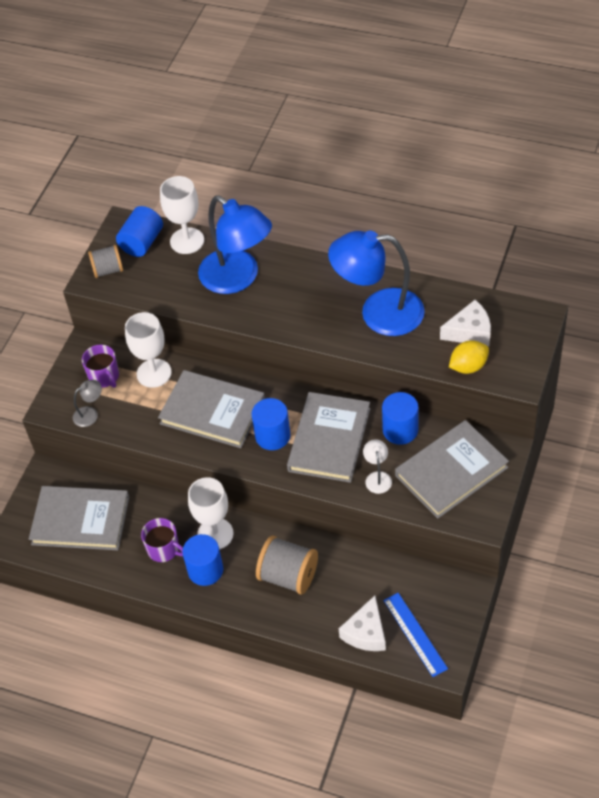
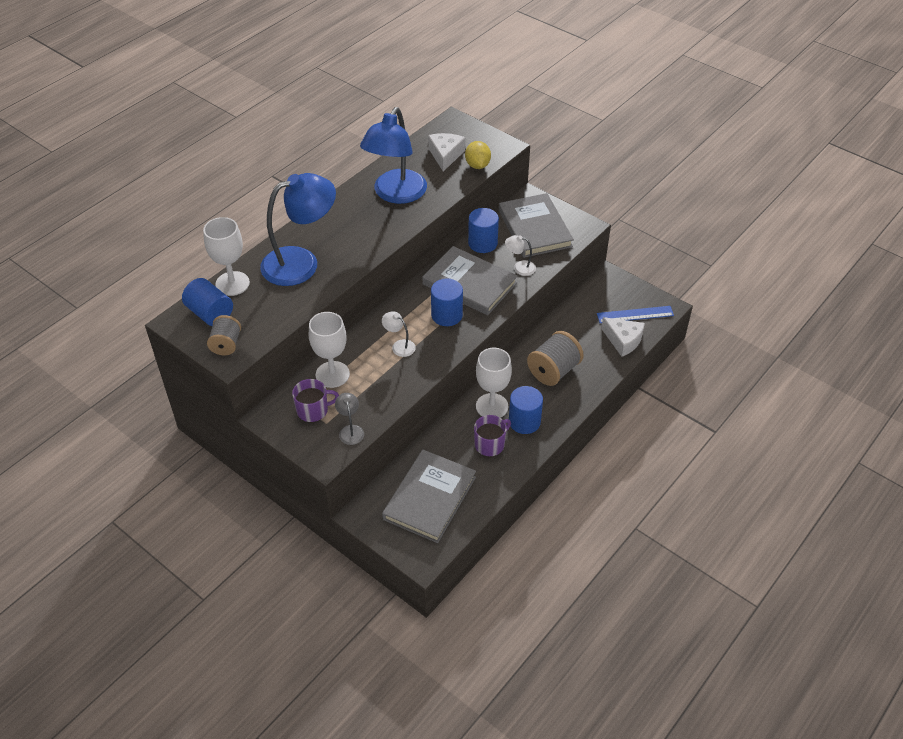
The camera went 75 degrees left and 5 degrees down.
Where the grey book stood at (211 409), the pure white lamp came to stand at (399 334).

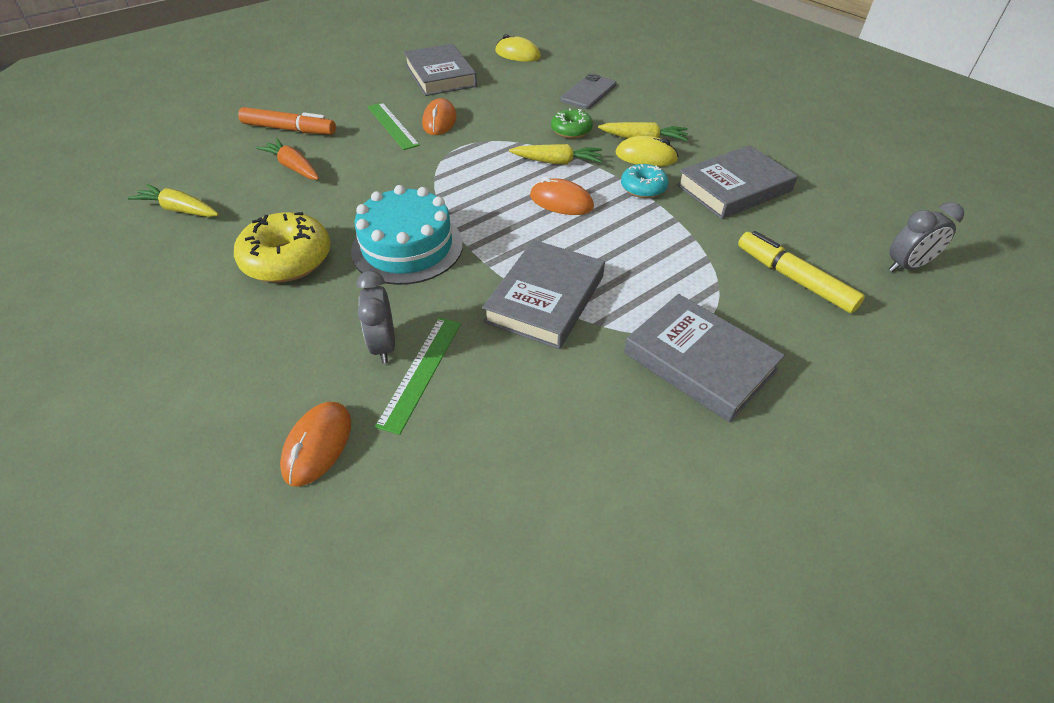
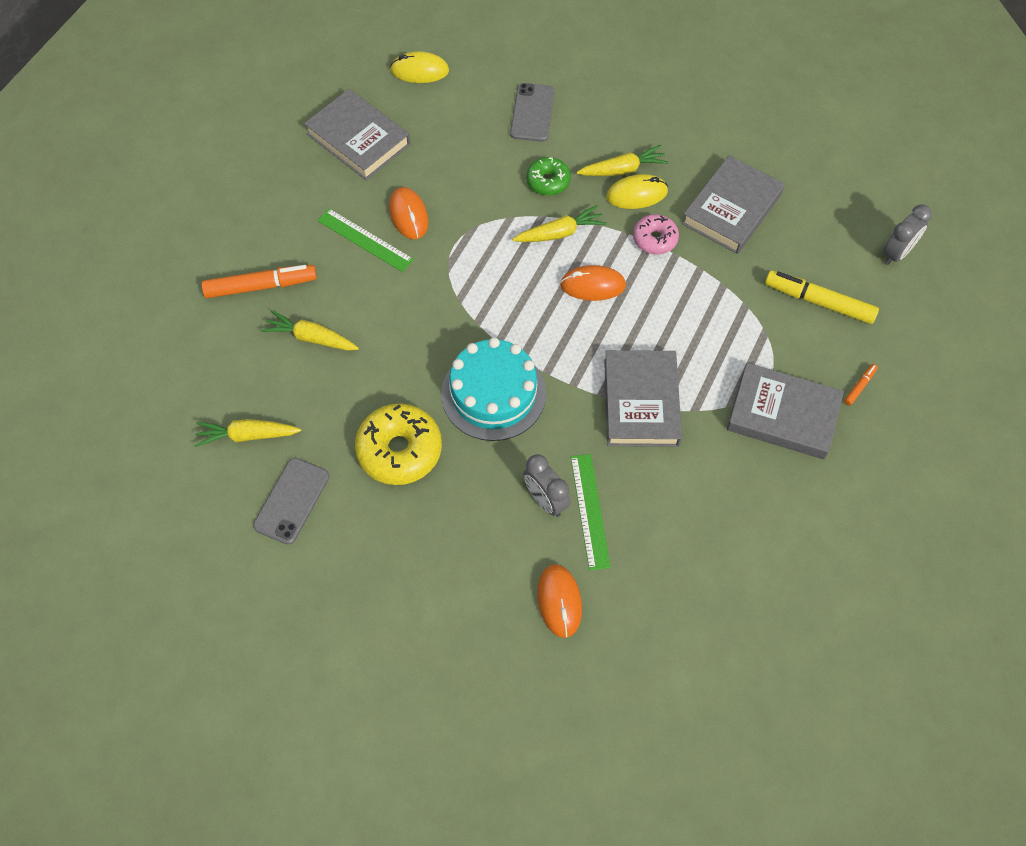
The camera went 25 degrees left and 15 degrees up.
The second view gained the grey smartphone at (291 501).
What was the orange toy carrot at (287 159) turned into the golden toy carrot at (310 330).
What was the aqua doughnut at (645 181) turned into the rose-pink doughnut at (656 234).
The second view gained the orange marker at (861 384).

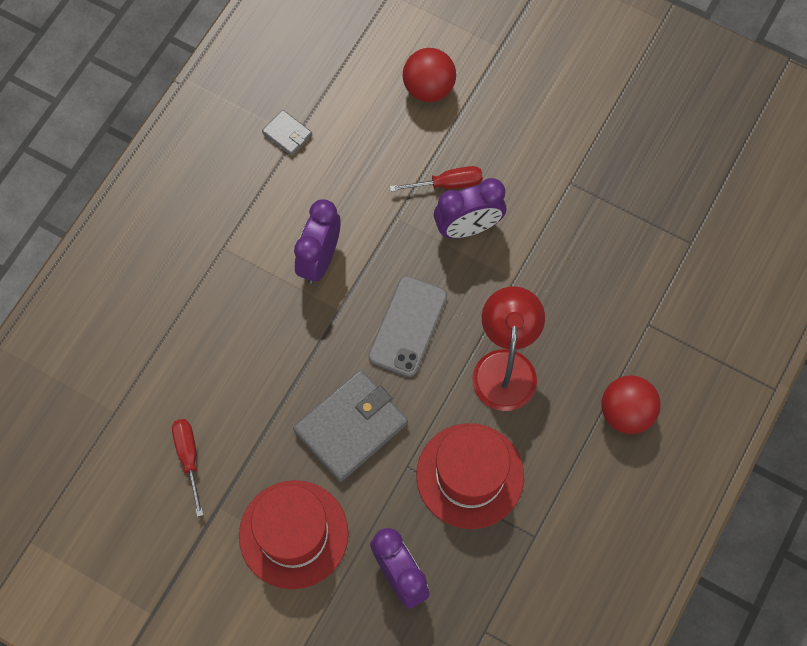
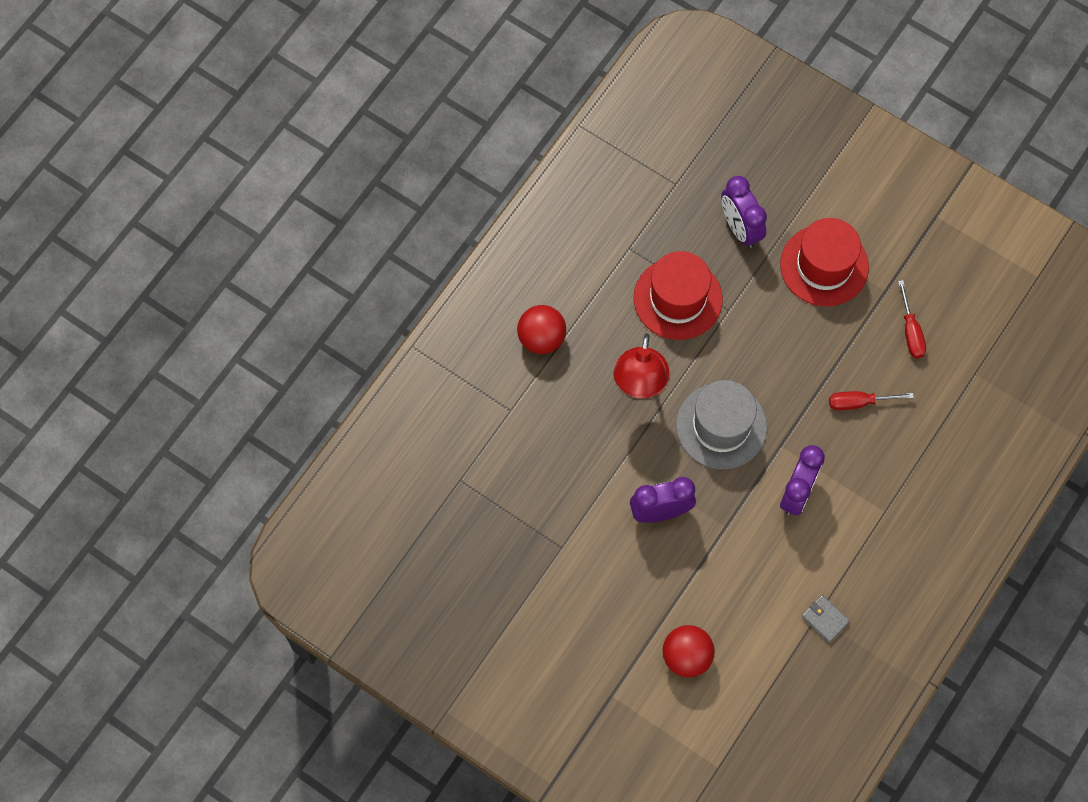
The camera went 175 degrees left and 0 degrees up.
Where the grey smartphone stood at (407 326), the grey tall hat came to stand at (721 424).
The red screwdriver ended up elsewhere, having gone from (436 179) to (871 400).
The second view lost the grey billfold at (350 426).

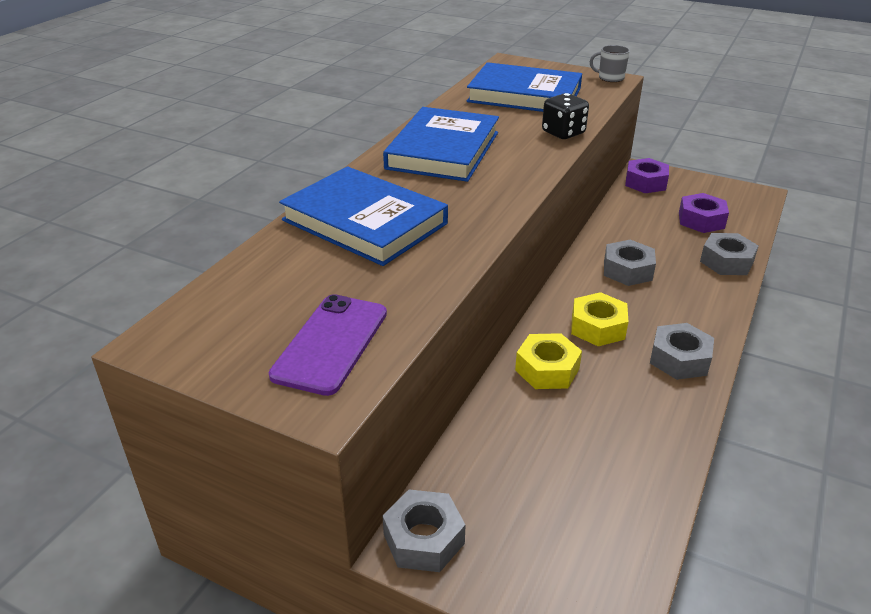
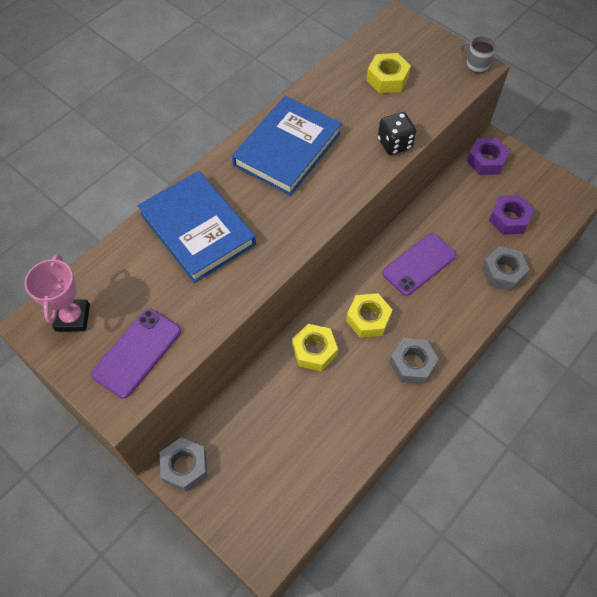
The camera went 15 degrees right and 25 degrees up.
The second view gained the rose-pink prize cup at (57 293).
Where the cobalt book stood at (524 87), the golden nut came to stand at (389 73).
Where the grey nut stood at (630 263), the purple smartphone came to stand at (419 264).

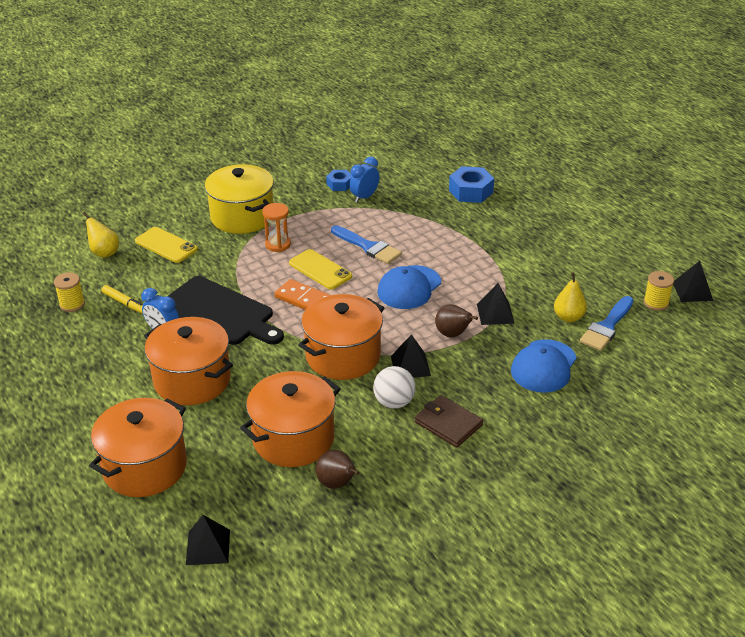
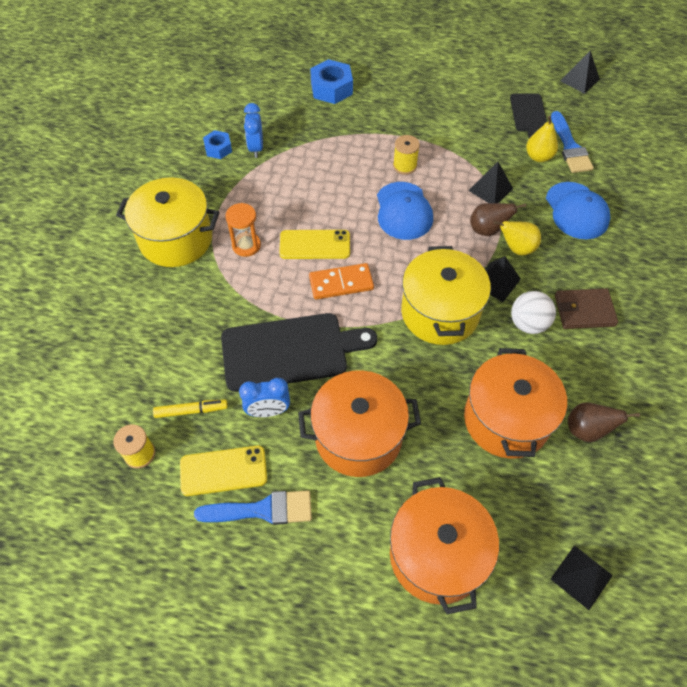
The camera went 45 degrees left and 20 degrees up.
The golden smartphone ended up elsewhere, having gone from (166 245) to (223 470).
The cobalt brush ended up elsewhere, having gone from (366 244) to (253 507).
The golden reel of thread ended up elsewhere, having gone from (659 291) to (406 155).
What was the orange pot at (341 337) turned into the golden pot at (446 295).
The golden pear fruit ended up elsewhere, having gone from (101 235) to (517 238).
The second view gained the jet-black bread board at (528 115).

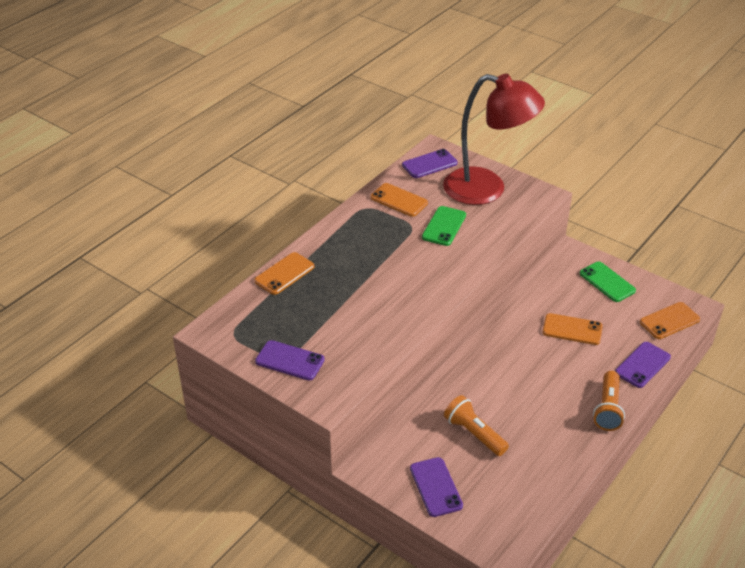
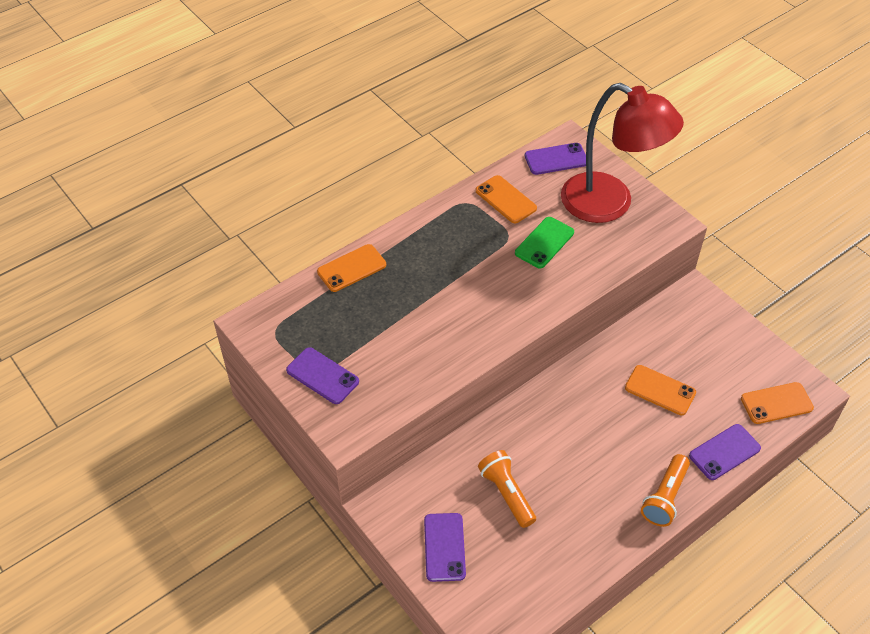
The camera went 15 degrees right and 10 degrees up.
The second view lost the leaf-green smartphone at (608 281).

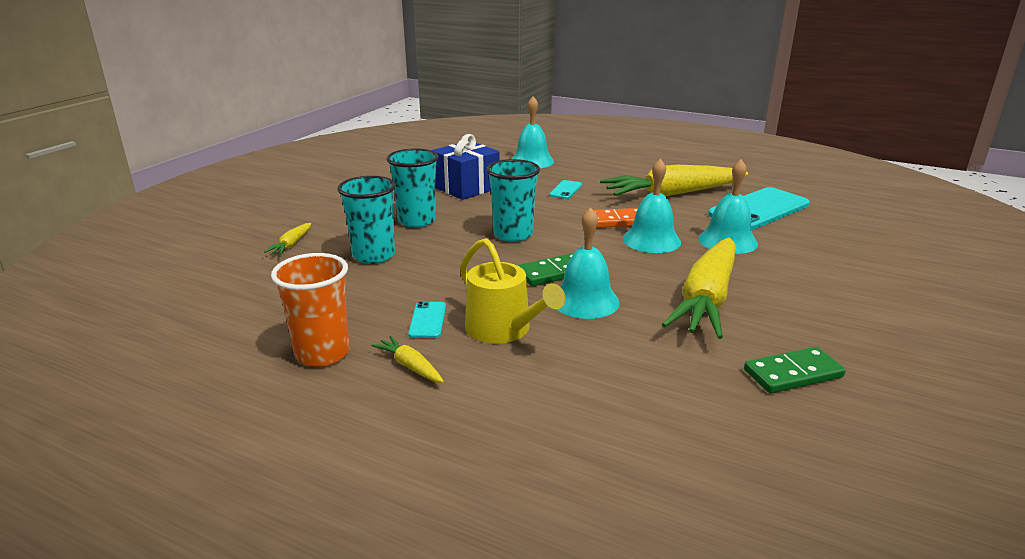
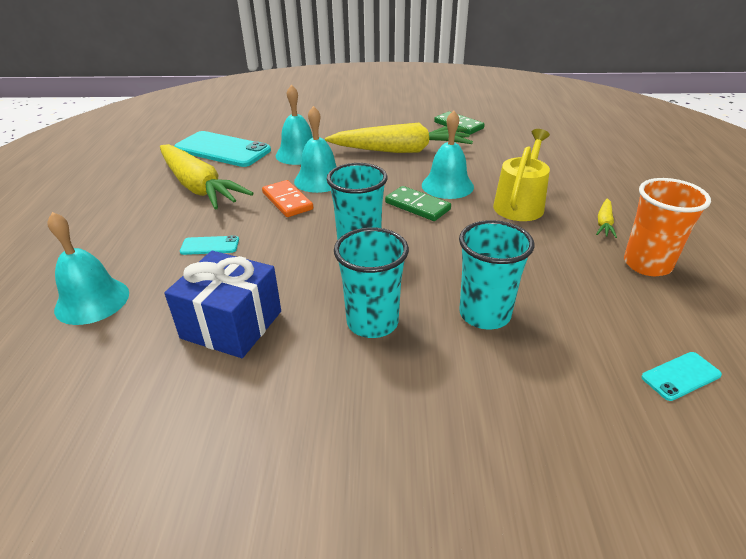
The camera went 115 degrees left and 10 degrees up.
The aqua smartphone ended up elsewhere, having gone from (427 319) to (682 376).
The second view lost the golden toy carrot at (287 239).

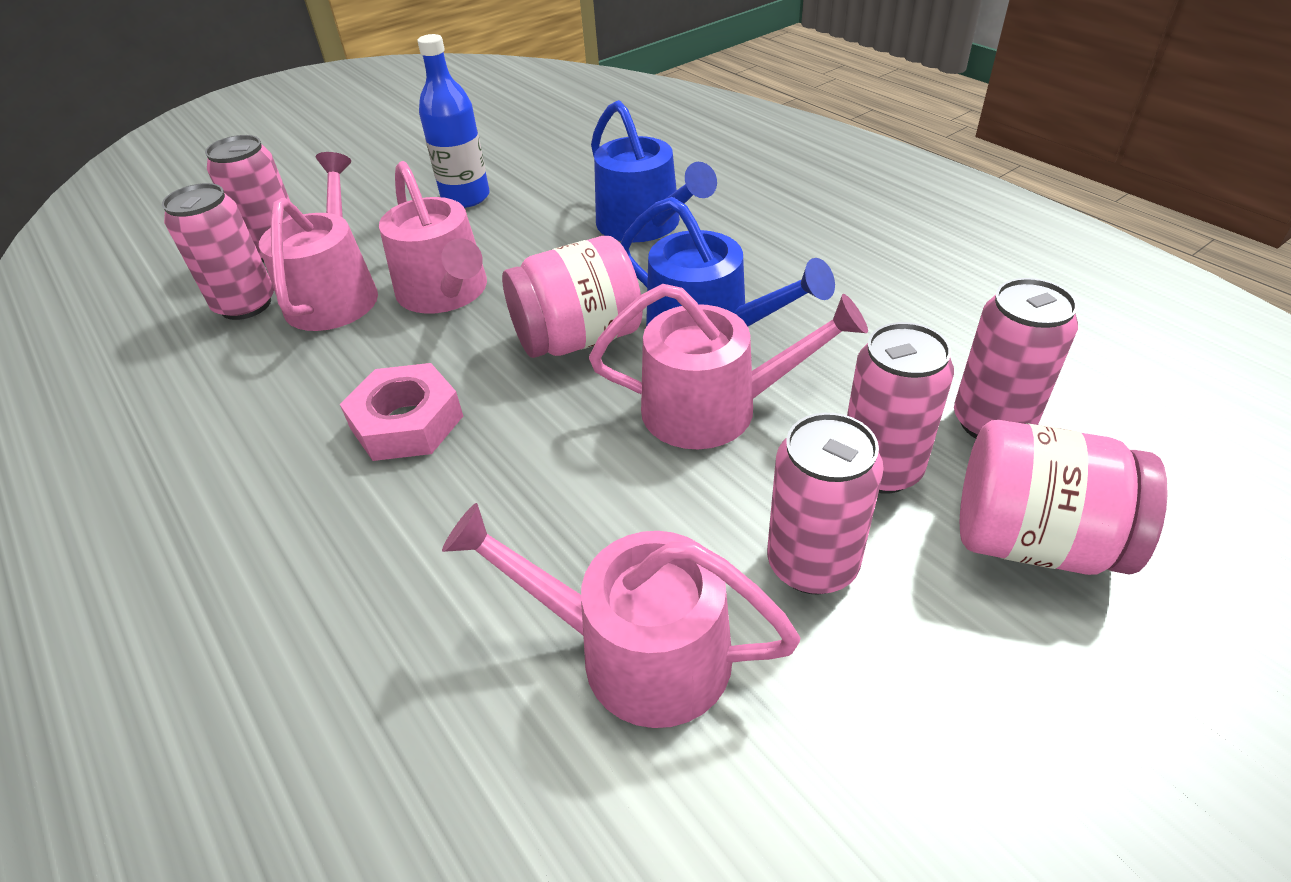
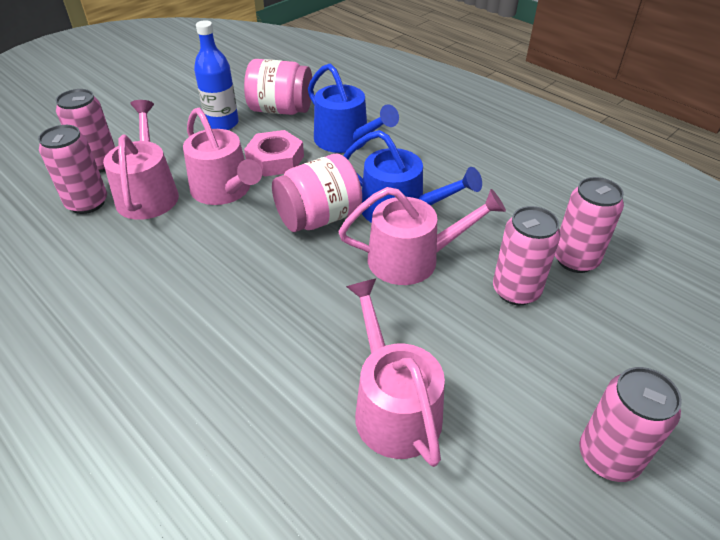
The camera went 10 degrees left and 0 degrees up.
The rose-pink jam jar ended up elsewhere, having gone from (1064 497) to (278 87).
The rose-pink nut ended up elsewhere, having gone from (401 412) to (274 153).
The rose-pink watering can at (621 615) ended up facing another way, 60 degrees clockwise from before.
The rose-pink can ended up elsewhere, having gone from (825 503) to (630 424).

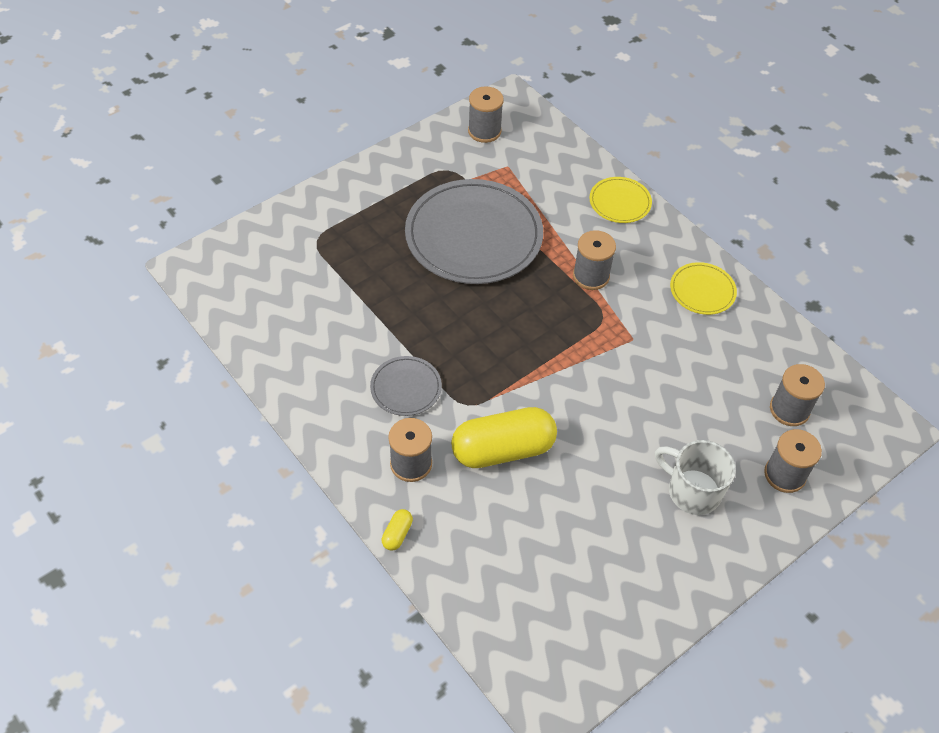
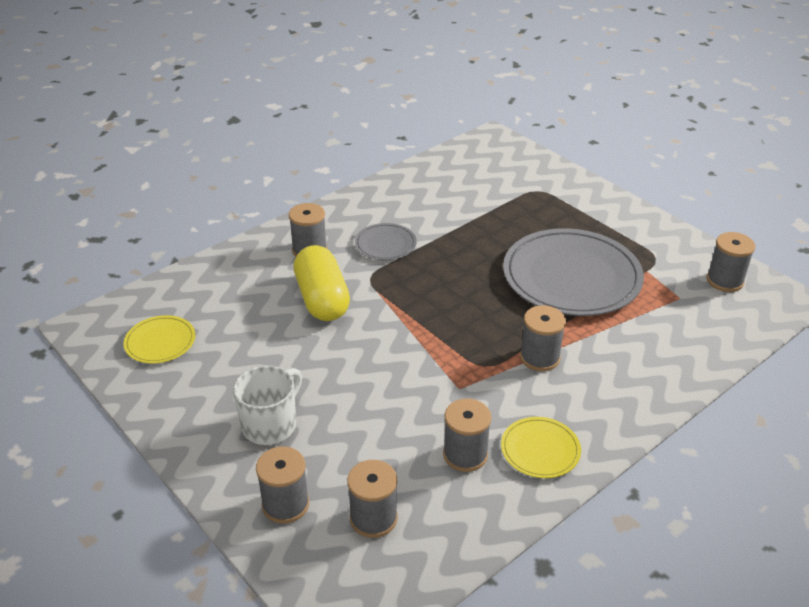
The camera went 90 degrees right and 15 degrees down.
The golden dinner plate ended up elsewhere, having gone from (620 200) to (159 339).
The second view gained the grey reel of thread at (467 435).
The second view lost the golden pill shape at (397 530).

